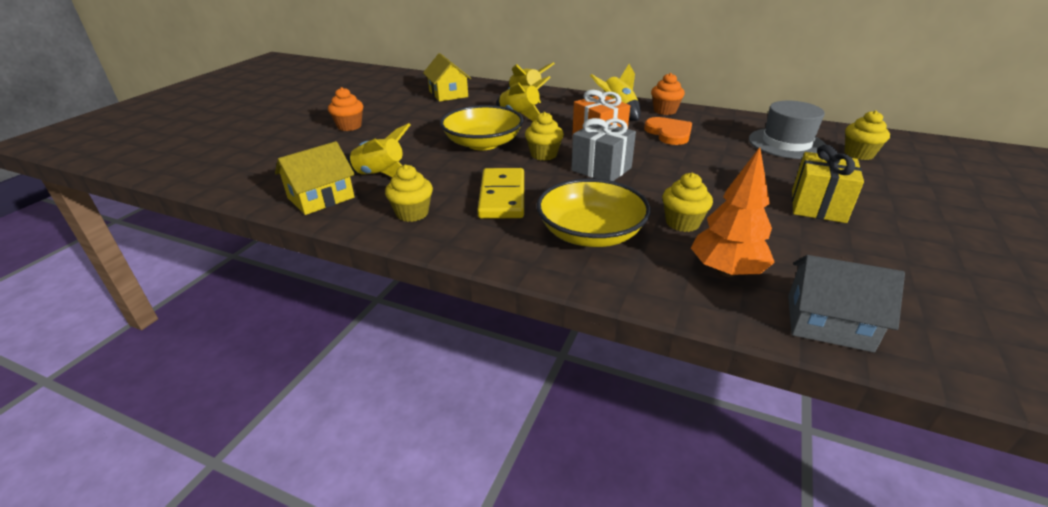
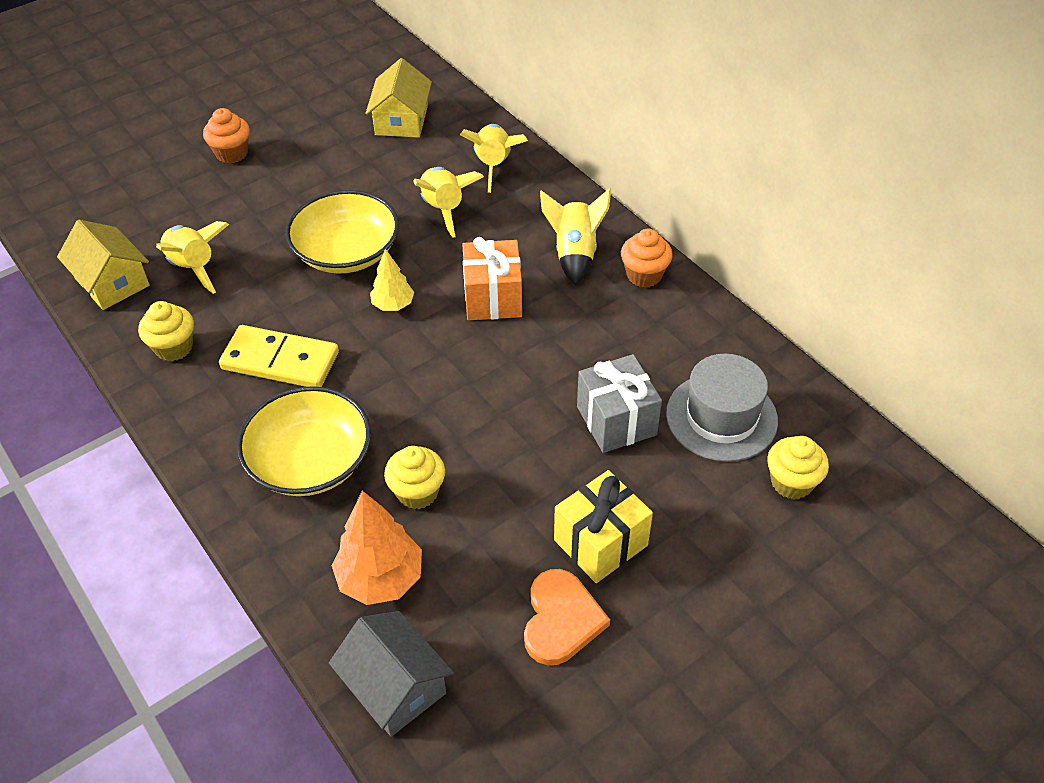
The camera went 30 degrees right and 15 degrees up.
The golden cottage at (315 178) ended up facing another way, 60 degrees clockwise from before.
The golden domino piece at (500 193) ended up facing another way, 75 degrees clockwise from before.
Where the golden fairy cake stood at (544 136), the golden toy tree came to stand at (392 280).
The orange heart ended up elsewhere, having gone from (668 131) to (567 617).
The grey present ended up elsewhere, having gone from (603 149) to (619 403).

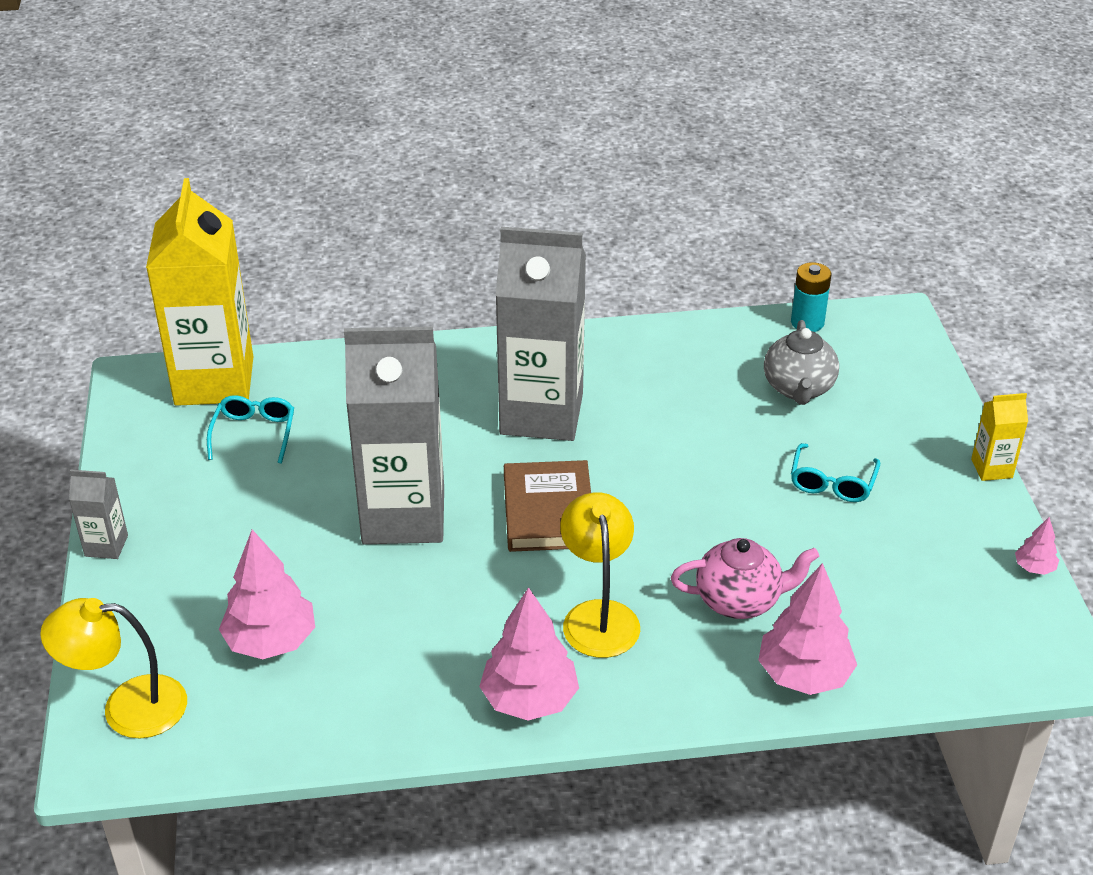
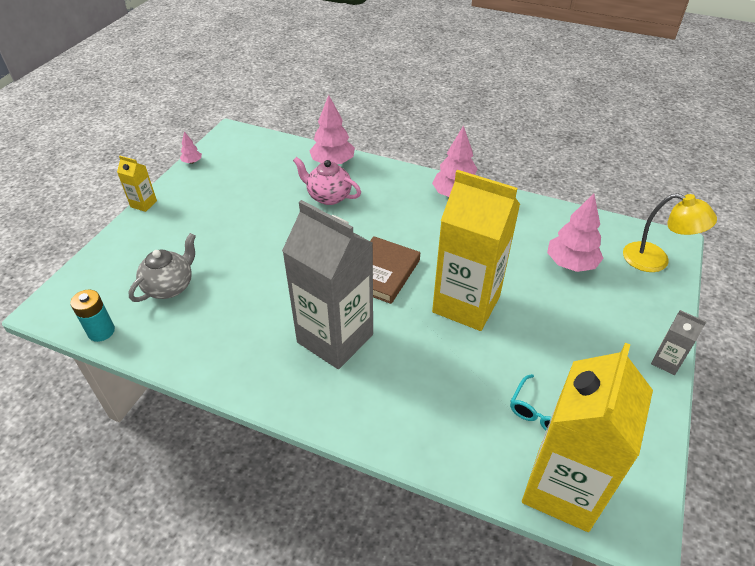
The camera went 150 degrees left and 5 degrees up.
What was the grey carton at (394 435) turned into the golden carton at (476 250).
The second view lost the golden lamp at (600 575).
The second view lost the aqua glasses at (835 472).

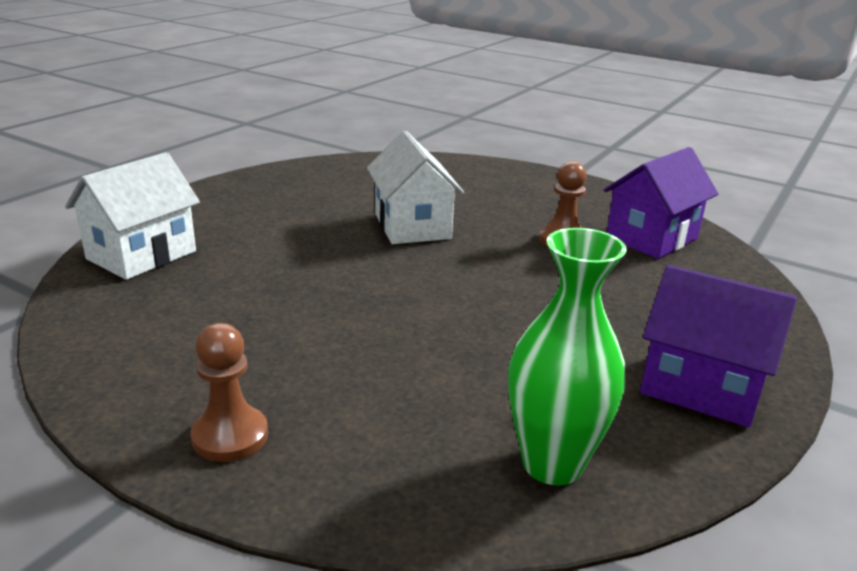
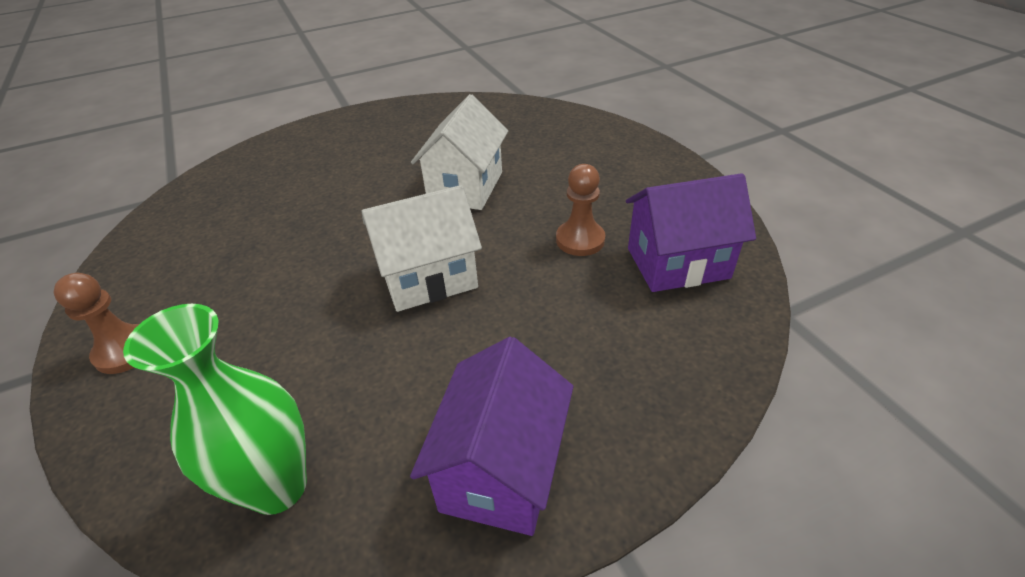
The camera went 35 degrees right and 15 degrees up.
The pure white cottage ended up elsewhere, having gone from (132 216) to (422 248).
The purple cottage at (718 346) ended up facing another way, 45 degrees clockwise from before.

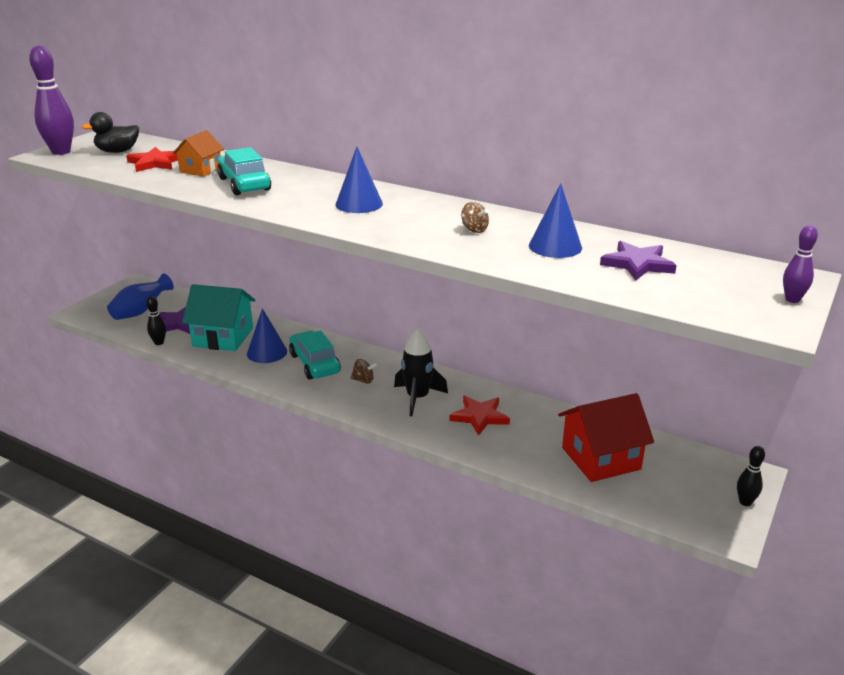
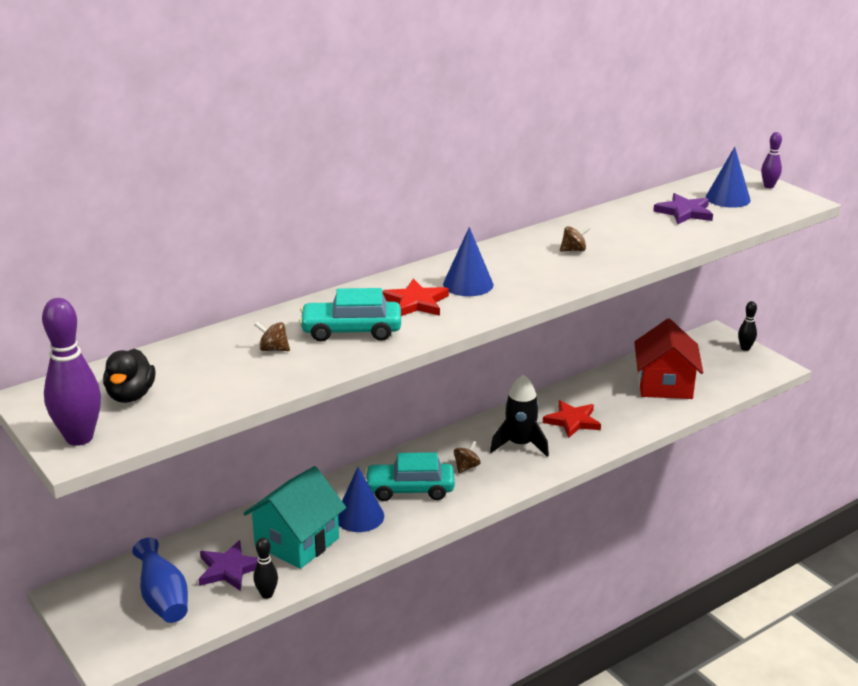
The camera went 65 degrees left and 0 degrees up.
Where the orange cottage stood at (198 153), the brown whirligig came to stand at (272 336).
The red five-pointed star ended up elsewhere, having gone from (152 159) to (415 297).
The cobalt solid cone ended up elsewhere, having gone from (555 220) to (728 177).

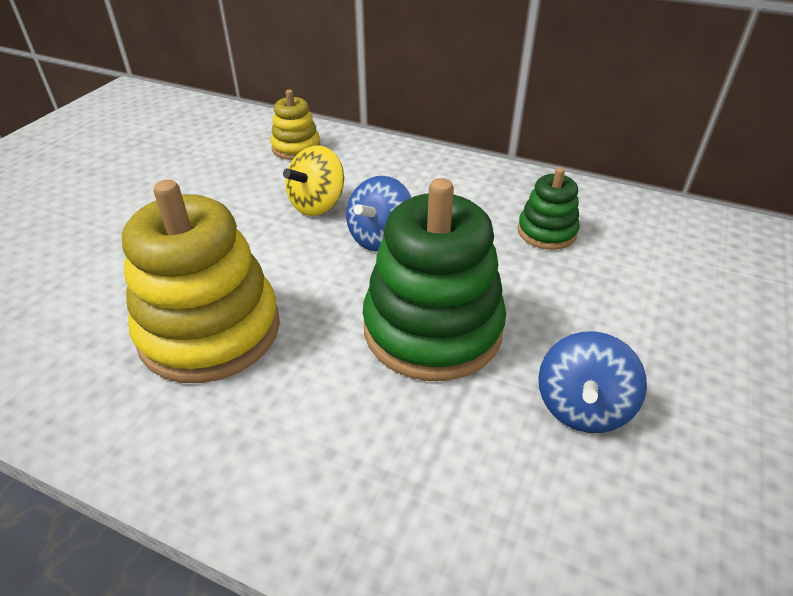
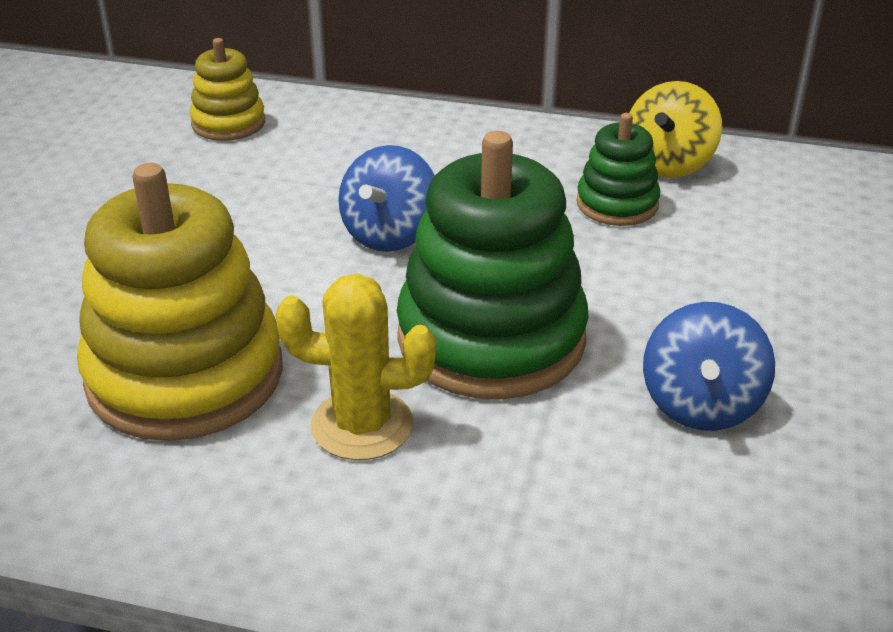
The camera went 10 degrees left and 5 degrees down.
The second view gained the golden prickly plant at (356 367).
The golden whirligig ended up elsewhere, having gone from (313 180) to (676 129).

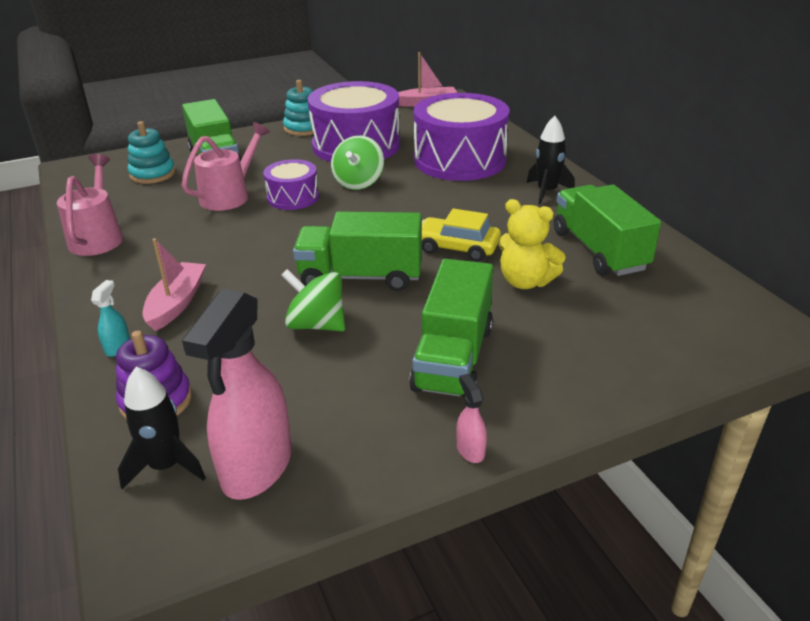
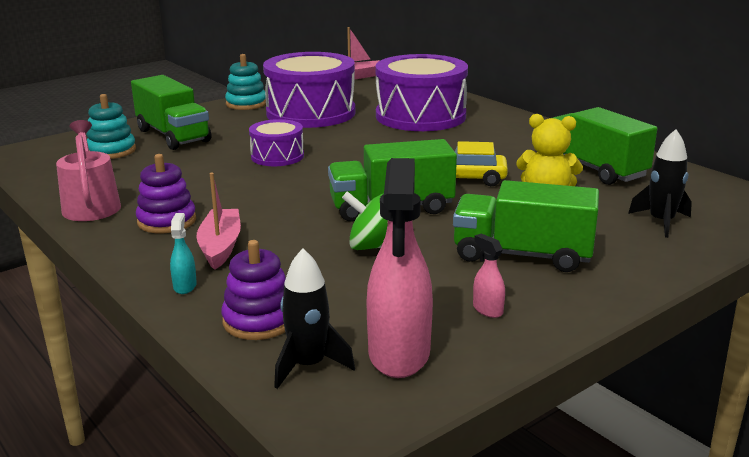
The camera went 15 degrees left and 10 degrees down.
The second view gained the purple stacking toy at (166 193).
The leaf-green truck at (451 329) ended up facing another way, 105 degrees clockwise from before.
The rose-pink spray bottle ended up elsewhere, having gone from (472 418) to (489 276).
The jet-black toy rocket ended up elsewhere, having gone from (551 160) to (660 183).
The second view lost the rose-pink watering can at (226 166).
The second view lost the leaf-green whirligig at (357 162).

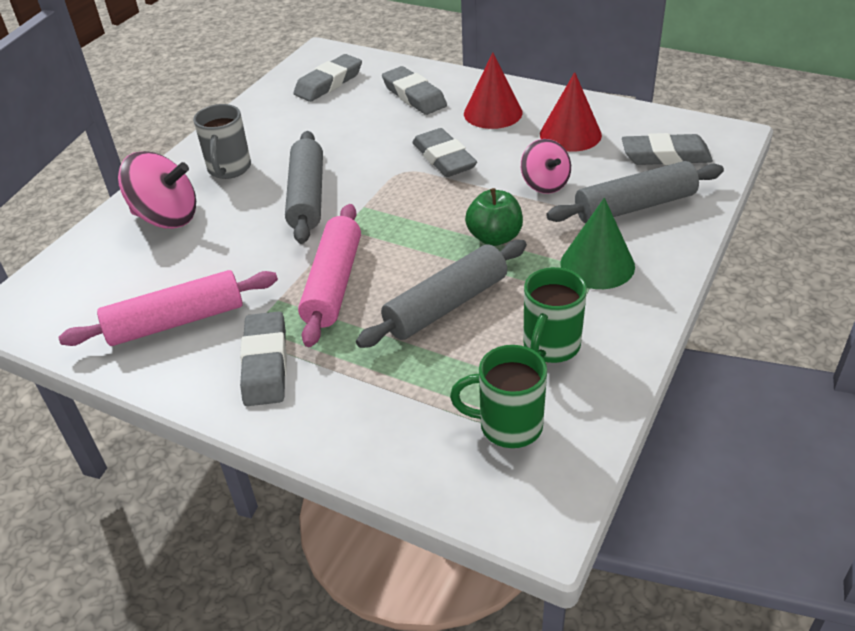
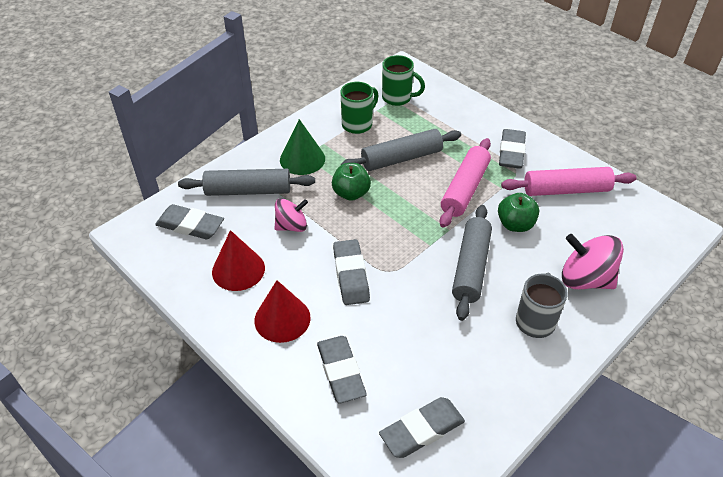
The camera went 165 degrees left and 5 degrees up.
The rose-pink whirligig at (546 166) ended up facing another way, 75 degrees clockwise from before.
The second view gained the leaf-green toy apple at (518 212).

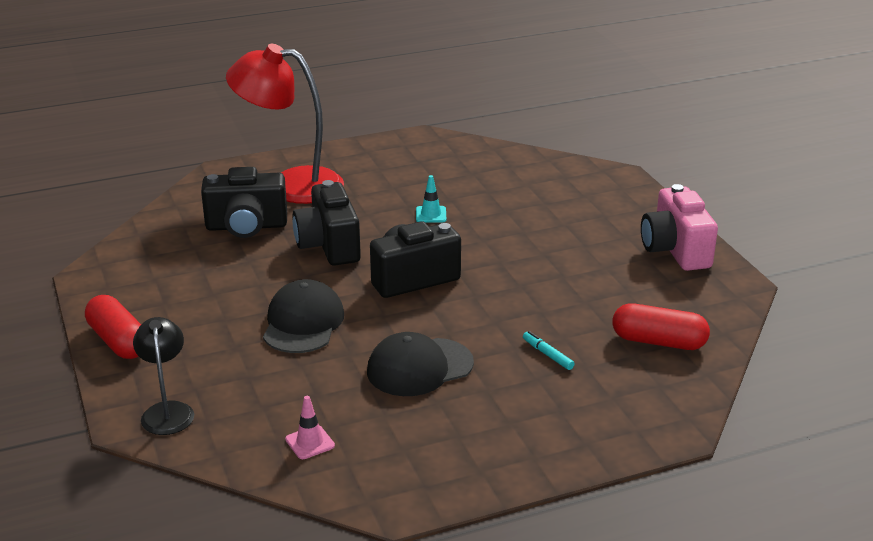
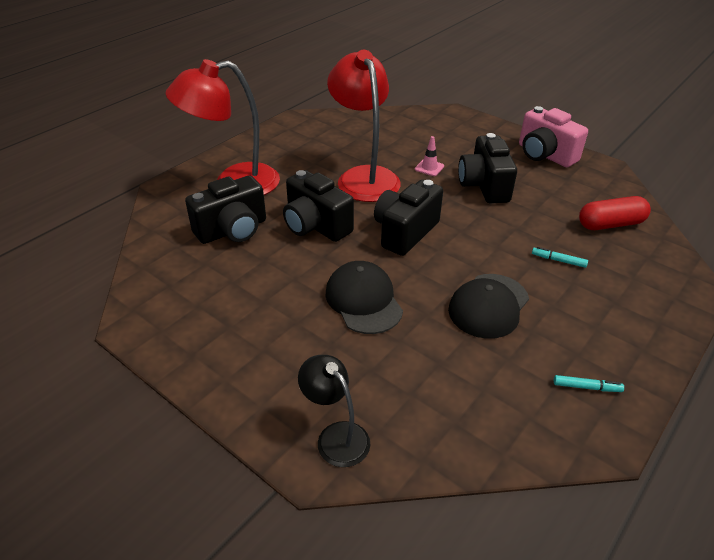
The camera went 30 degrees left and 10 degrees up.
Where the aqua safety cone stood at (431 199), the red lamp came to stand at (364 126).
The rose-pink safety cone ended up elsewhere, having gone from (310 427) to (429 156).
The second view gained the jet-black photo camera at (487 168).
The second view gained the aqua marker at (589 383).
The second view lost the red pill shape at (113 327).

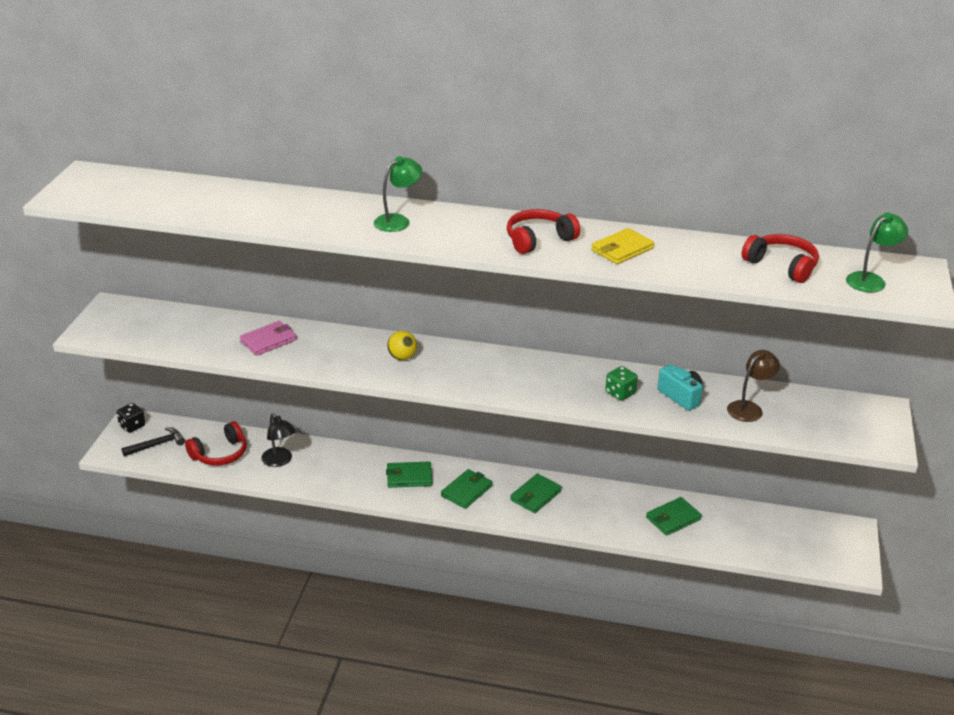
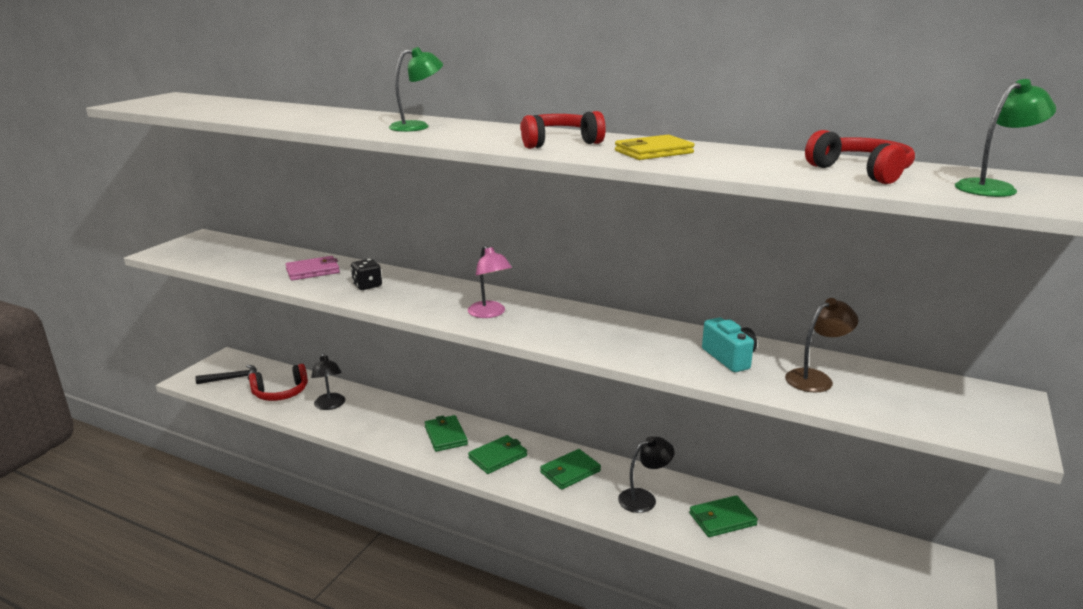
The camera went 15 degrees right and 10 degrees down.
The jet-black game die ended up elsewhere, having gone from (131 418) to (366 274).
The leaf-green billfold at (409 474) ended up facing another way, 60 degrees clockwise from before.
The second view gained the rose-pink lamp at (490 281).
The second view gained the jet-black lamp at (646 474).
The second view lost the golden play ball at (402 345).
The second view lost the leaf-green game die at (621 383).

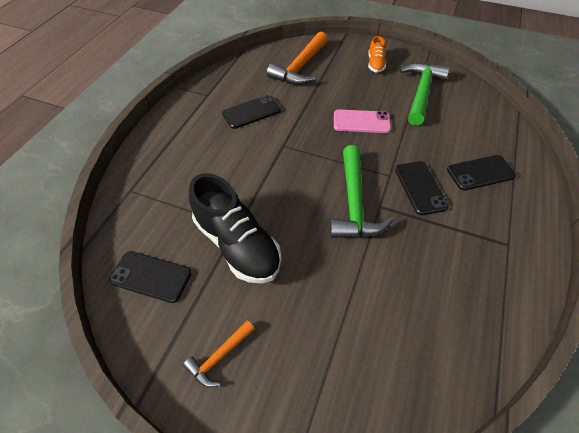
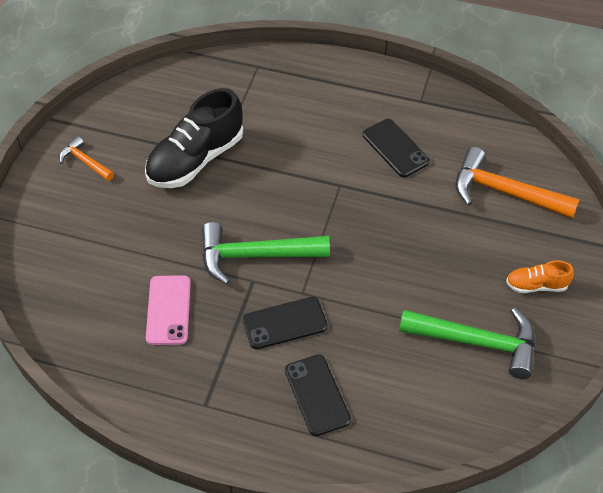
The camera went 85 degrees right and 0 degrees up.
The rose-pink smartphone ended up elsewhere, having gone from (362 121) to (168 310).
The second view lost the jet-black smartphone at (150 277).

